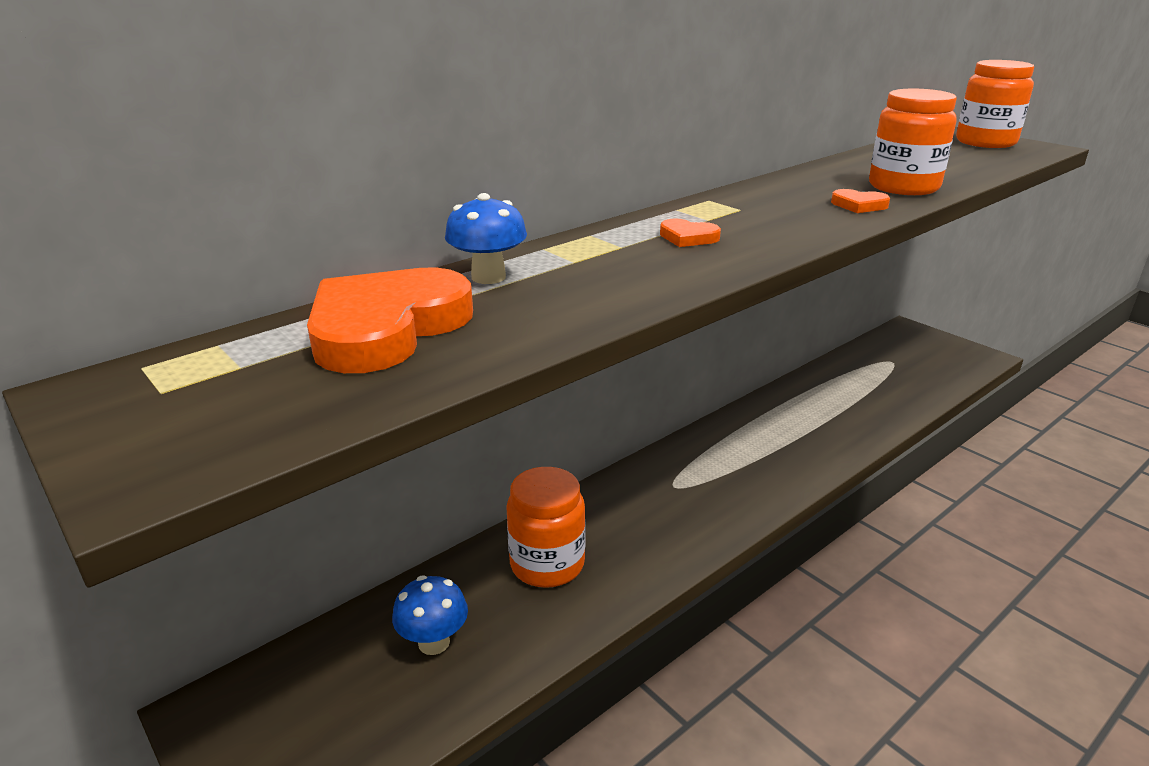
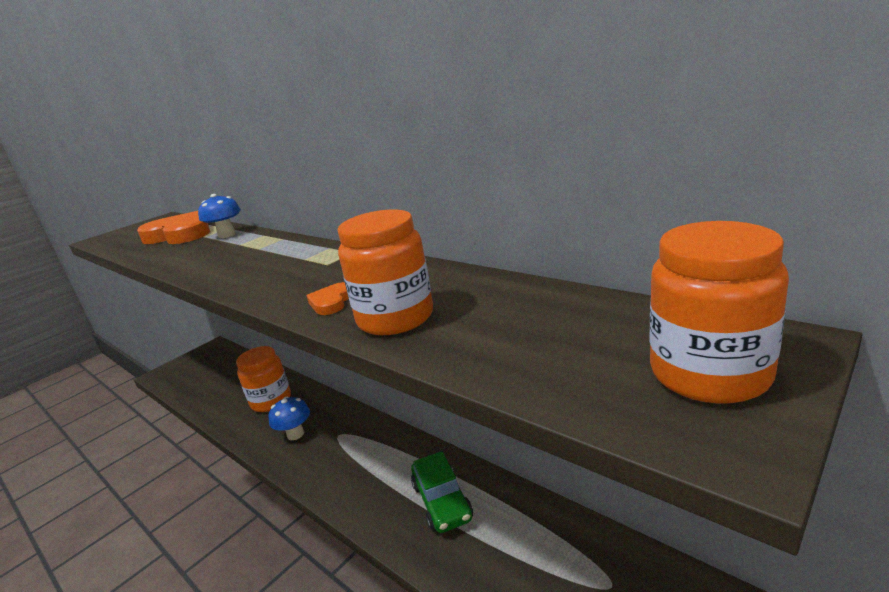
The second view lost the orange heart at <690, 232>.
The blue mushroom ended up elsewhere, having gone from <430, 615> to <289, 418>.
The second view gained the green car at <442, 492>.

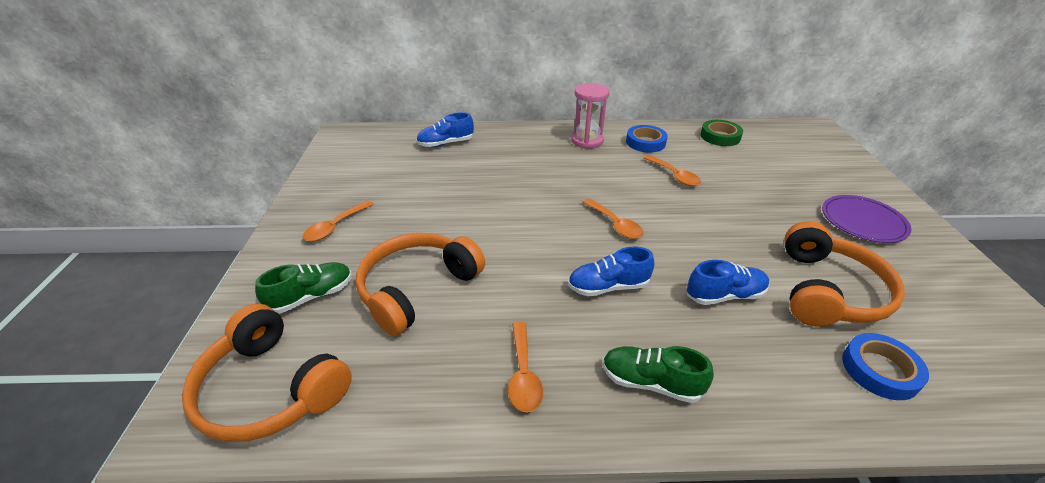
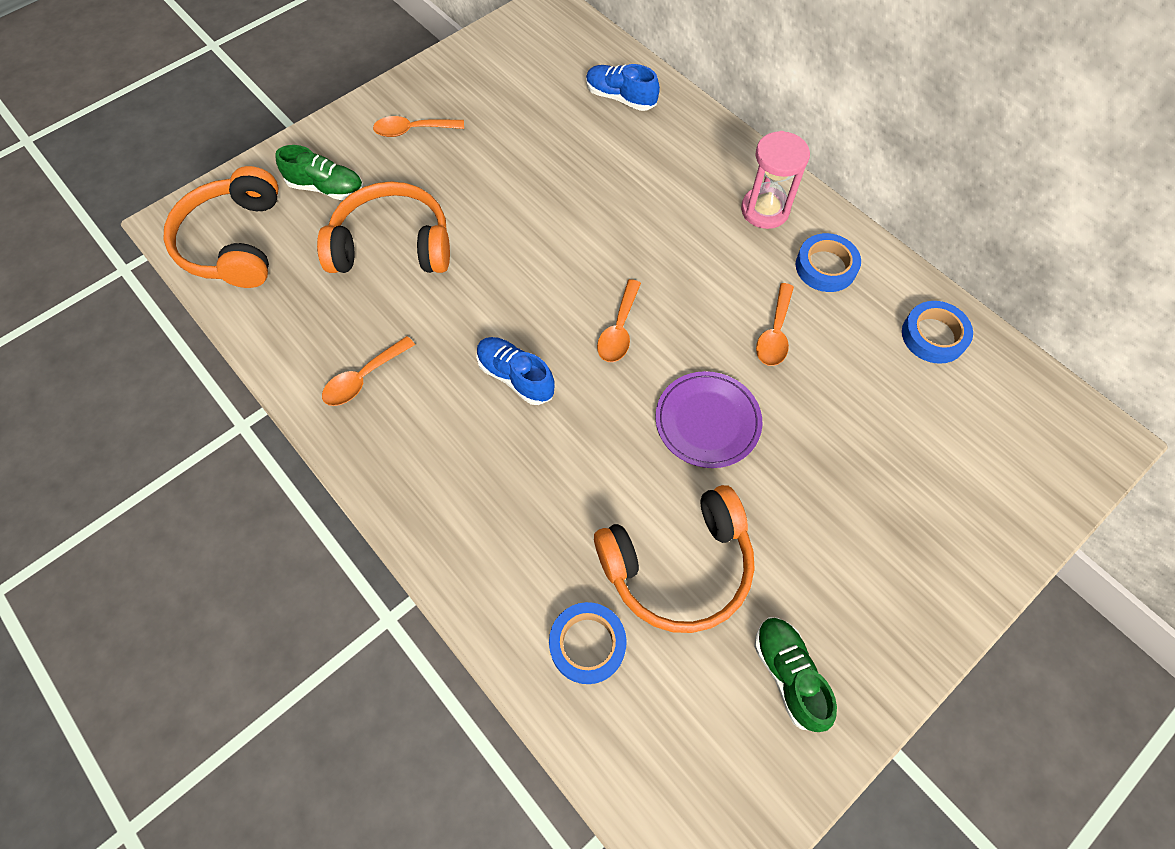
What was the green tape at <721, 133> turned into the blue tape at <937, 332>.
The purple plate ended up elsewhere, having gone from <867, 219> to <708, 419>.
The second view lost the blue shoe at <728, 282>.
The green shoe ended up elsewhere, having gone from <658, 374> to <795, 674>.

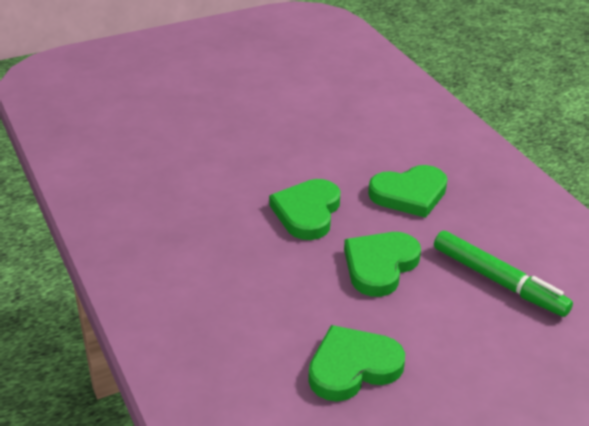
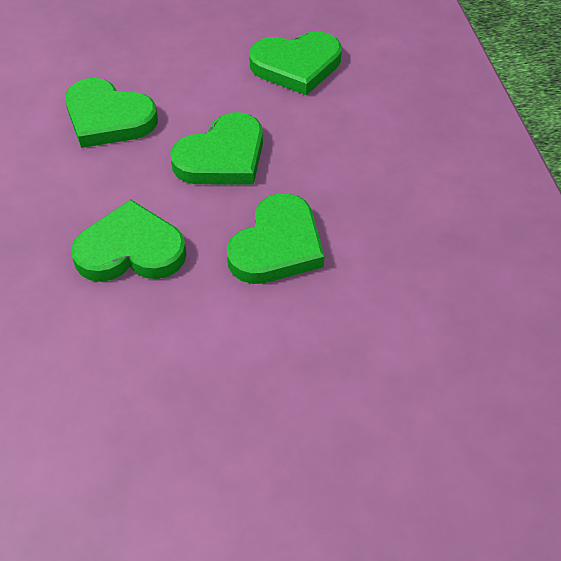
Where the green marker stood at <503, 274>, the green heart came to stand at <111, 113>.

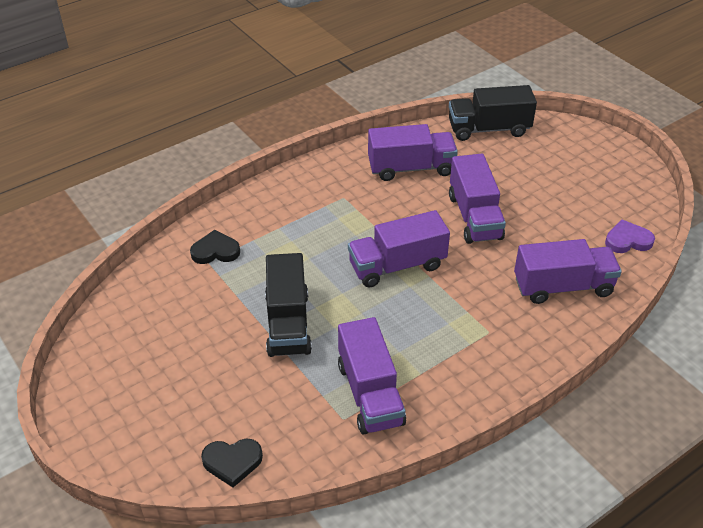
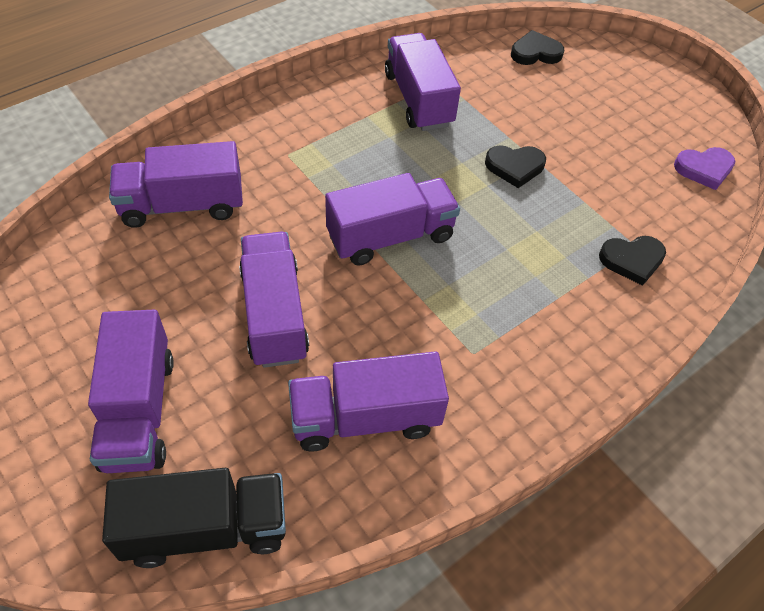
The purple heart ended up elsewhere, having gone from <630, 236> to <704, 168>.
Where the black truck stood at <288, 305>, the black heart came to stand at <515, 166>.
The second view gained the purple truck at <131, 391>.

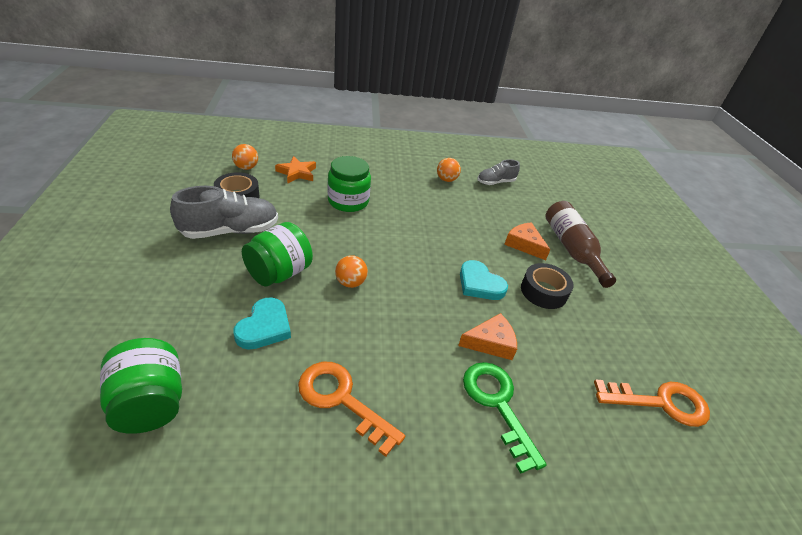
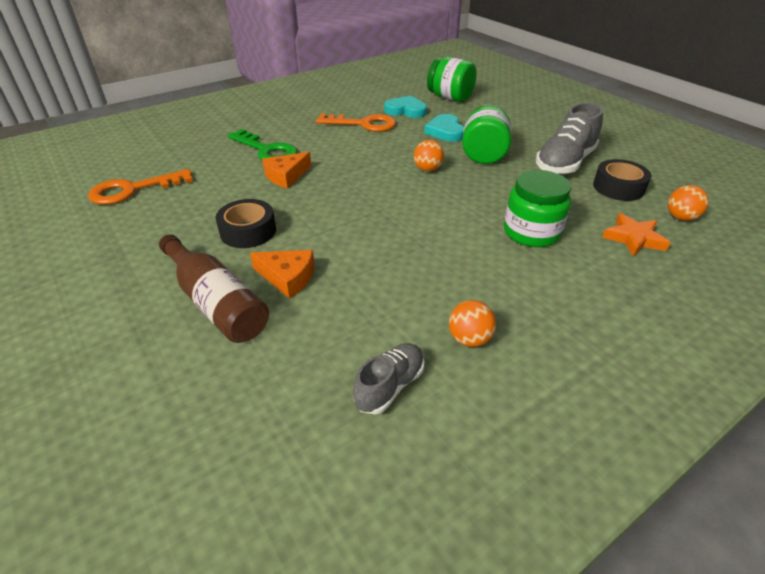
The turquoise heart ended up elsewhere, having gone from <484, 280> to <405, 107>.

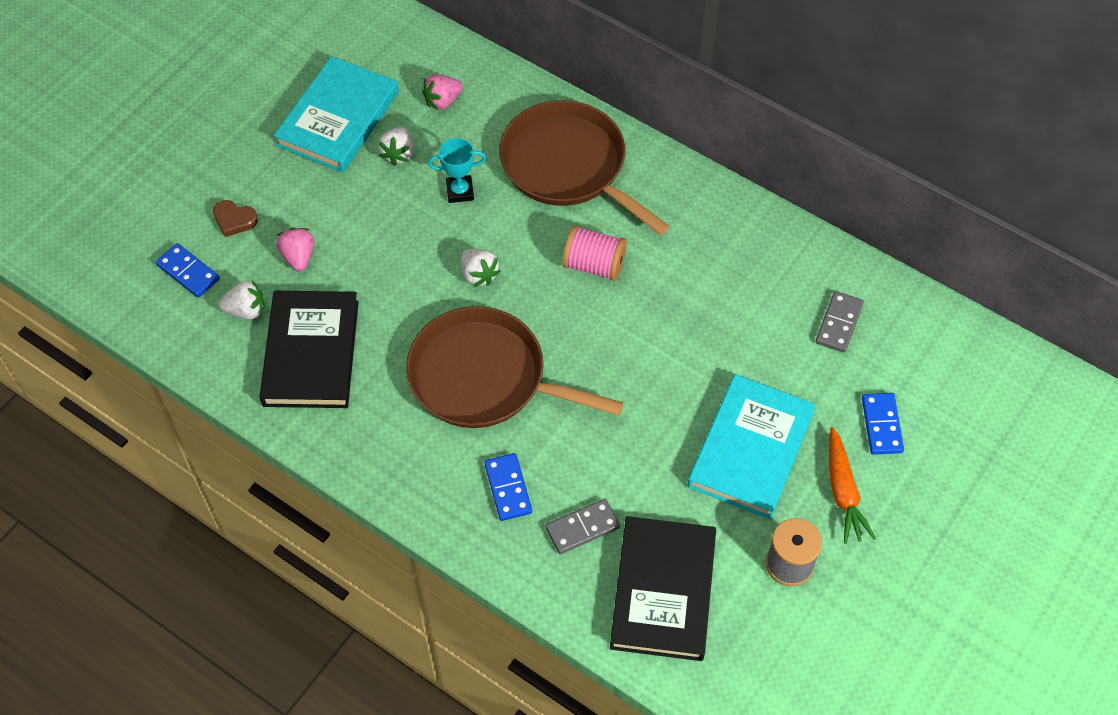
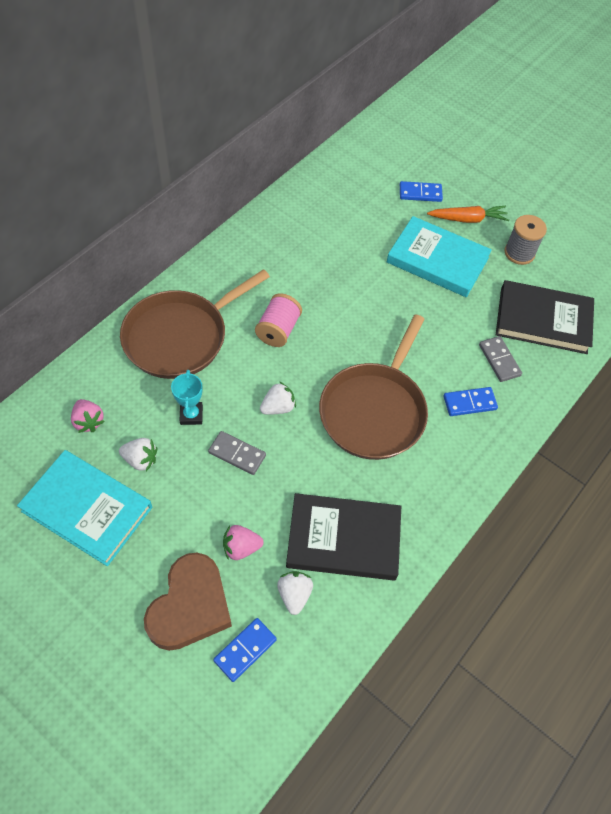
The size of the brown heart at <235, 218> changed by a factor of 2.21.
The grey domino ended up elsewhere, having gone from <840, 322> to <237, 453>.

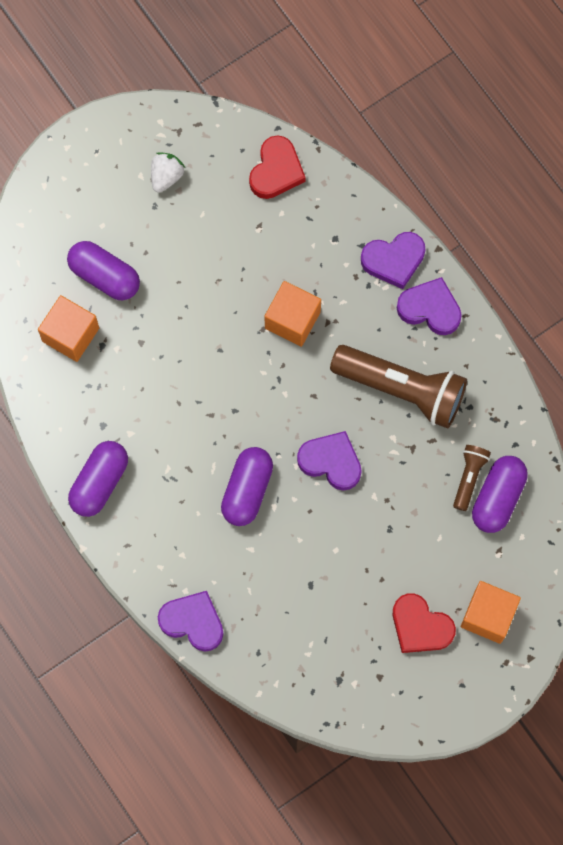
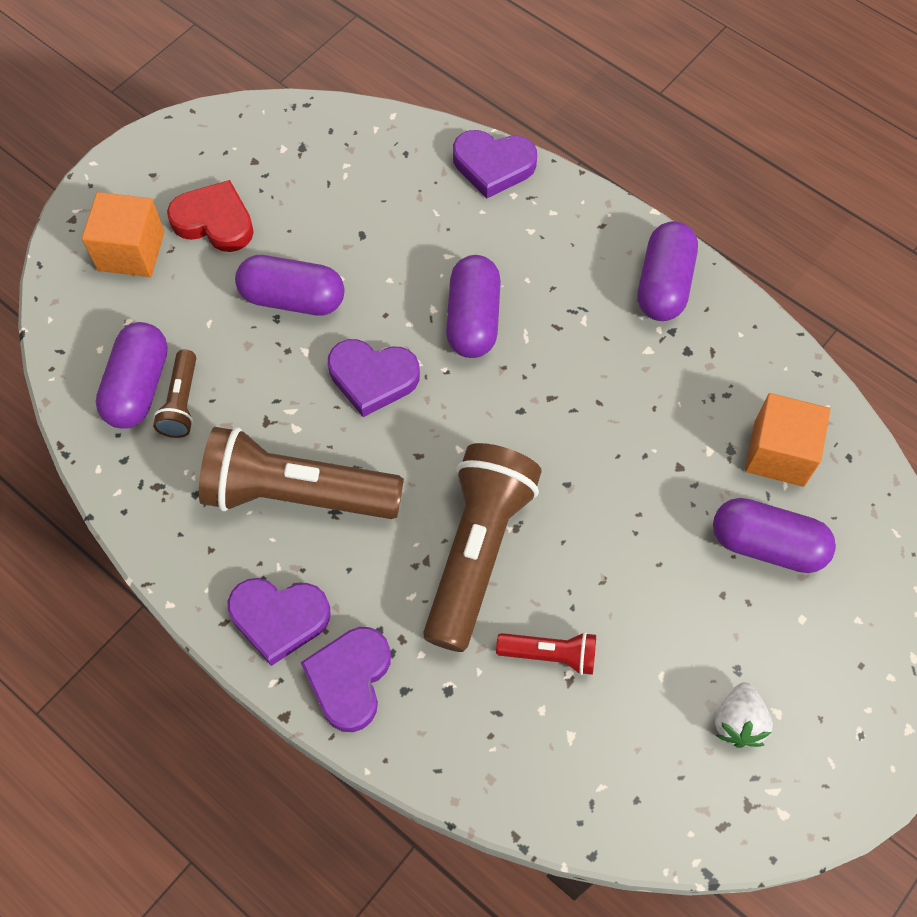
The second view lost the red heart at <277, 167>.
The purple heart at <393, 260> ended up facing another way, 45 degrees counterclockwise from before.
Where the orange cube stood at <292, 314>, the brown flashlight came to stand at <482, 547>.
The second view gained the purple capsule at <290, 285>.
The second view gained the red flashlight at <546, 653>.

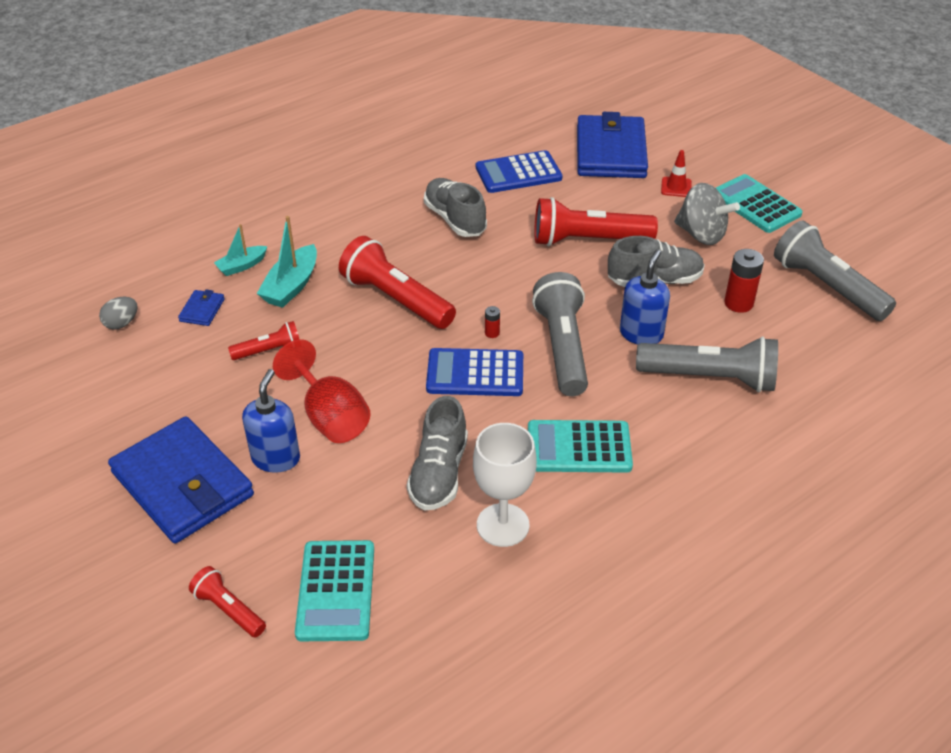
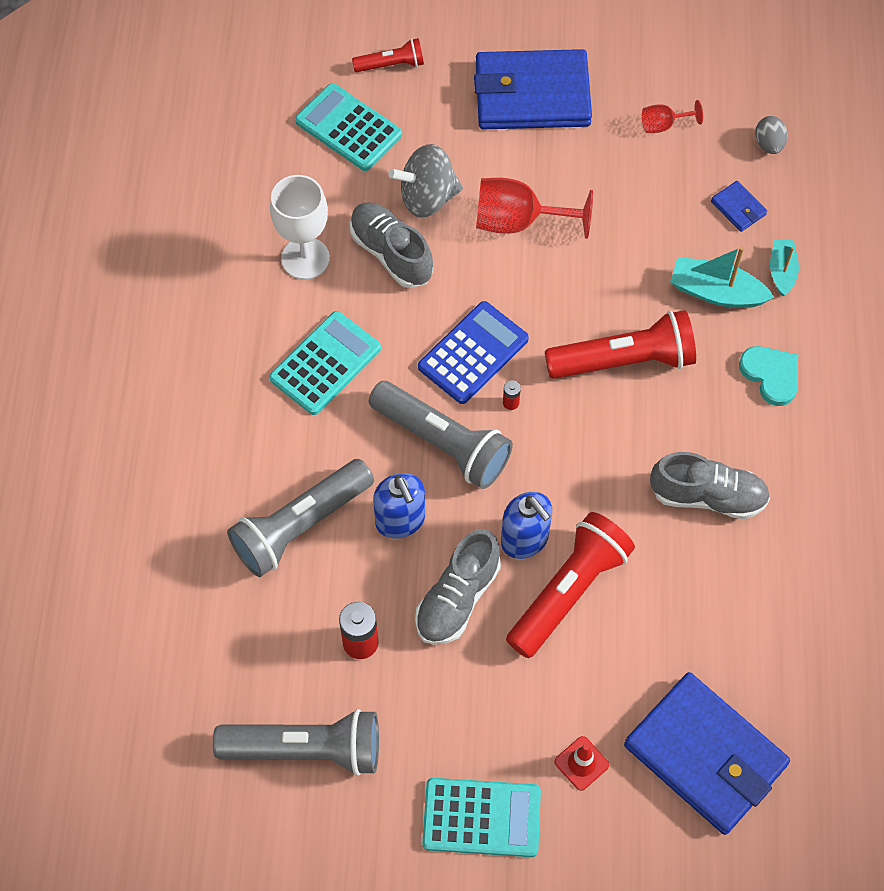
The second view lost the blue calculator at <519, 171>.
The grey spinning top ended up elsewhere, having gone from <707, 214> to <425, 181>.
The turquoise boat at <287, 262> ended up facing another way, 45 degrees counterclockwise from before.
The second view lost the red flashlight at <264, 340>.
The blue soap dispenser ended up elsewhere, having gone from <271, 421> to <526, 525>.
The second view gained the red goblet at <672, 116>.
The second view gained the turquoise heart at <768, 376>.

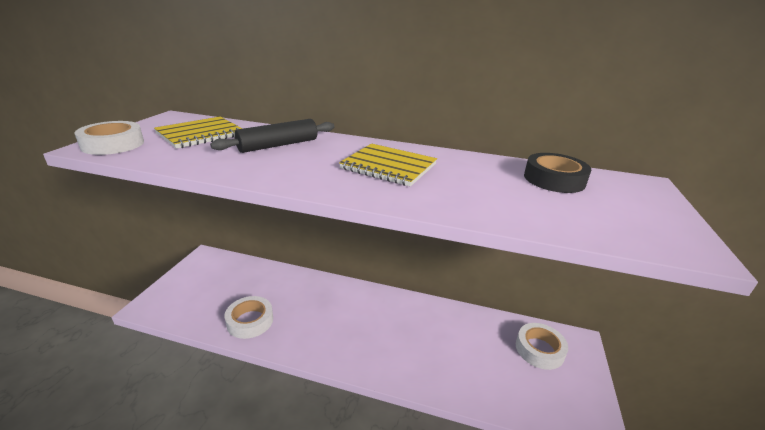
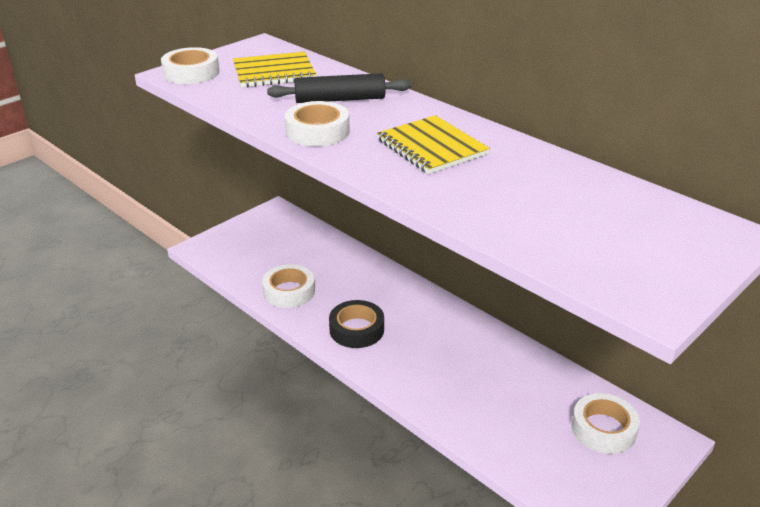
The black tape ended up elsewhere, having gone from <557, 173> to <356, 324>.
The second view gained the white tape at <317, 124>.

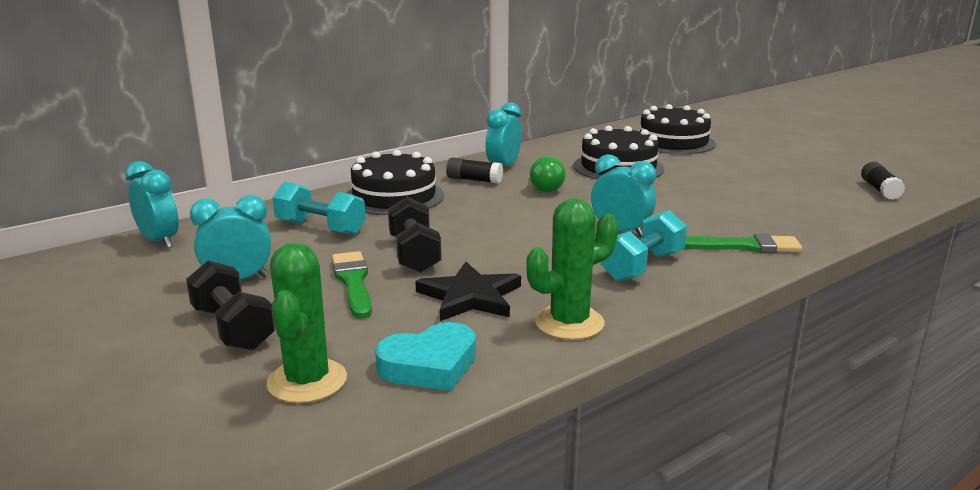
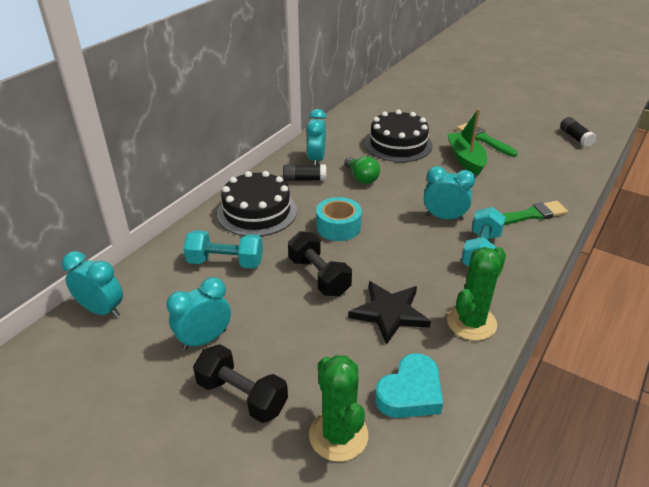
The second view lost the black cake at <678, 129>.
The green brush ended up elsewhere, having gone from <352, 285> to <487, 140>.
The second view gained the green boat at <467, 141>.
The second view gained the turquoise tape at <339, 219>.

